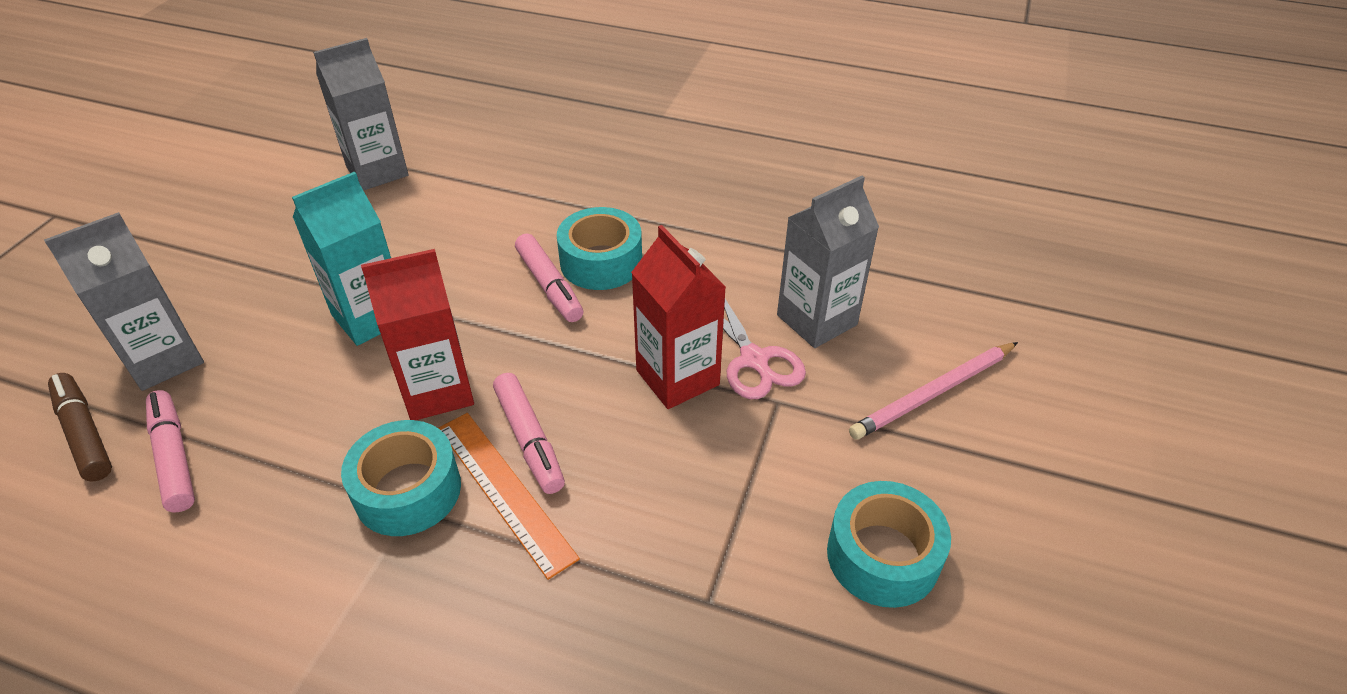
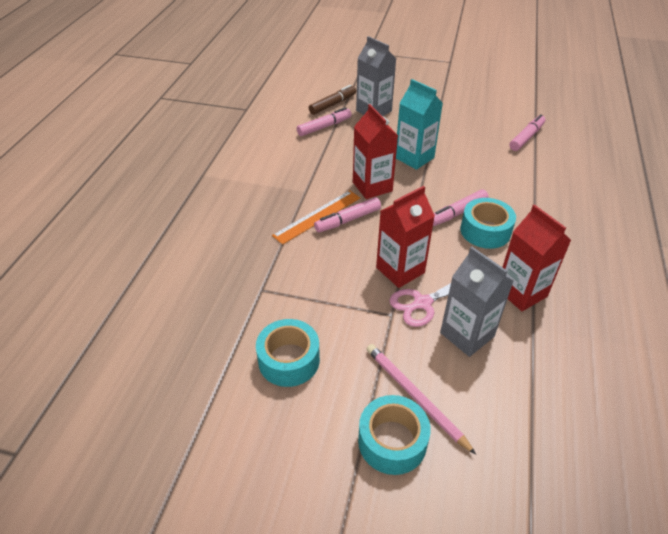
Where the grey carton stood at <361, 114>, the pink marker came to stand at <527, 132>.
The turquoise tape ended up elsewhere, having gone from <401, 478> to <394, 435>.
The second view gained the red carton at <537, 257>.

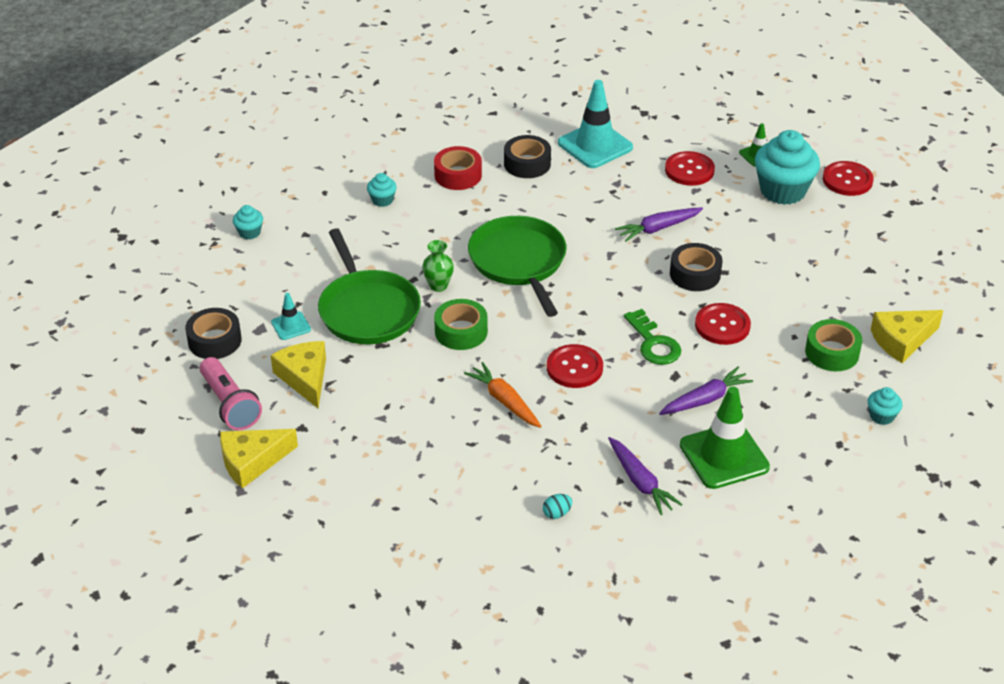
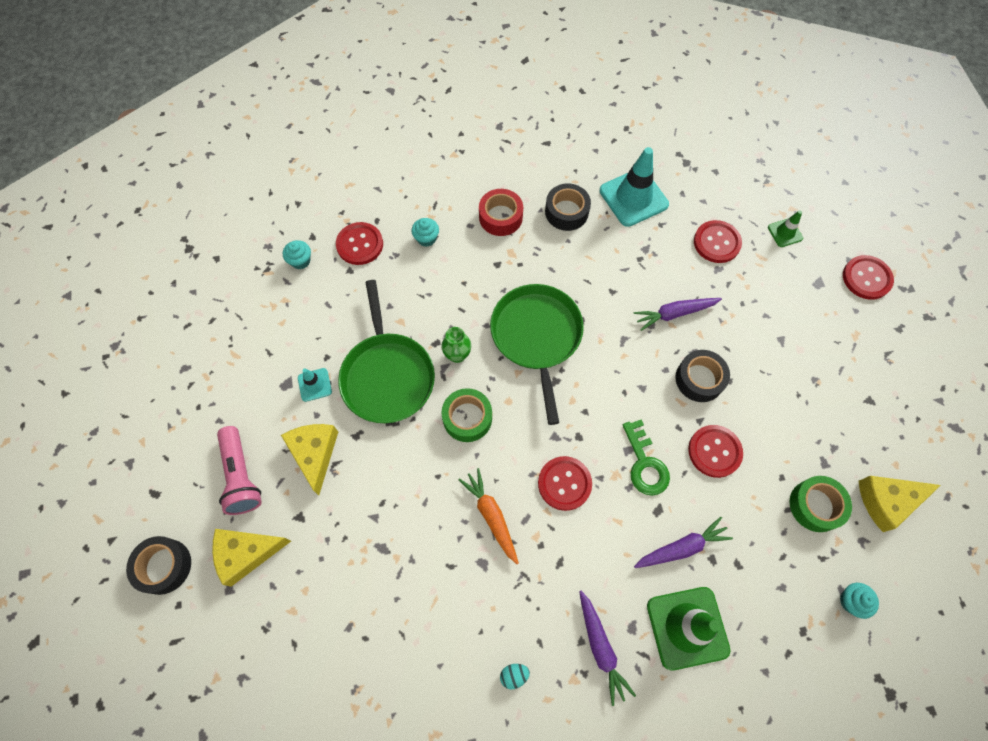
The second view lost the turquoise cupcake at <787, 167>.
The black tape ended up elsewhere, having gone from <213, 333> to <158, 565>.
The second view gained the red button at <359, 243>.

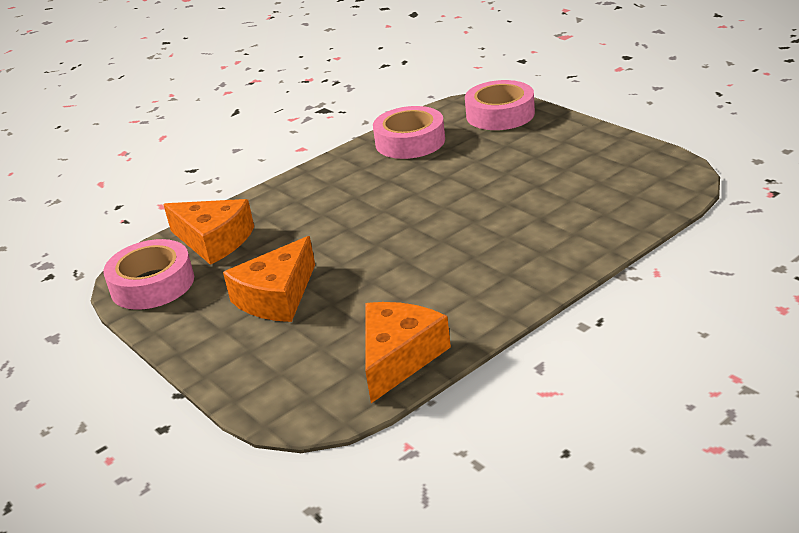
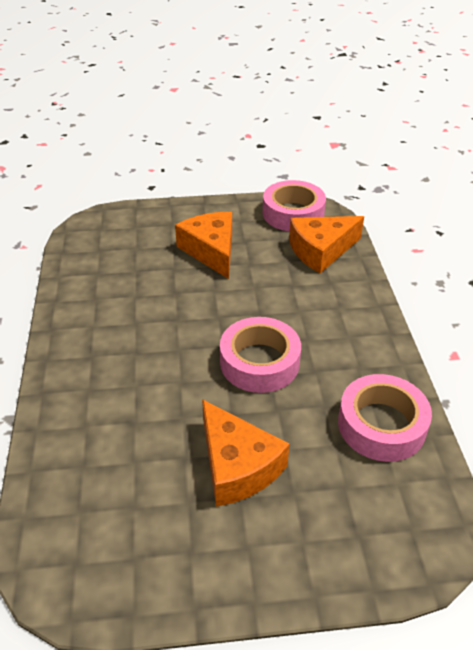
The pink tape ended up elsewhere, having gone from <500, 105> to <260, 355>.
The orange cheese ended up elsewhere, having gone from <408, 352> to <246, 453>.

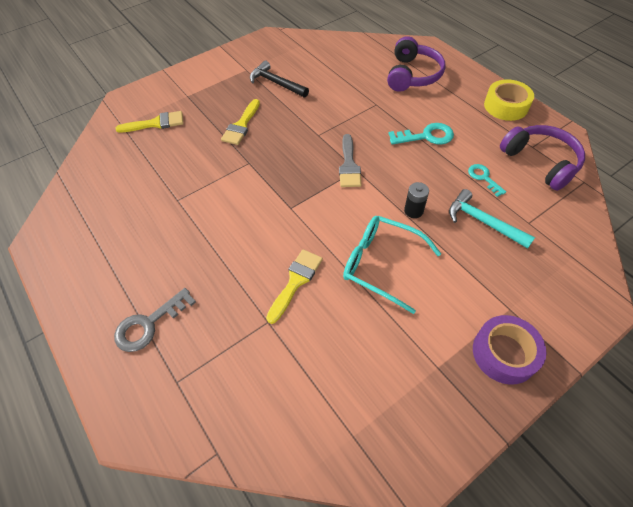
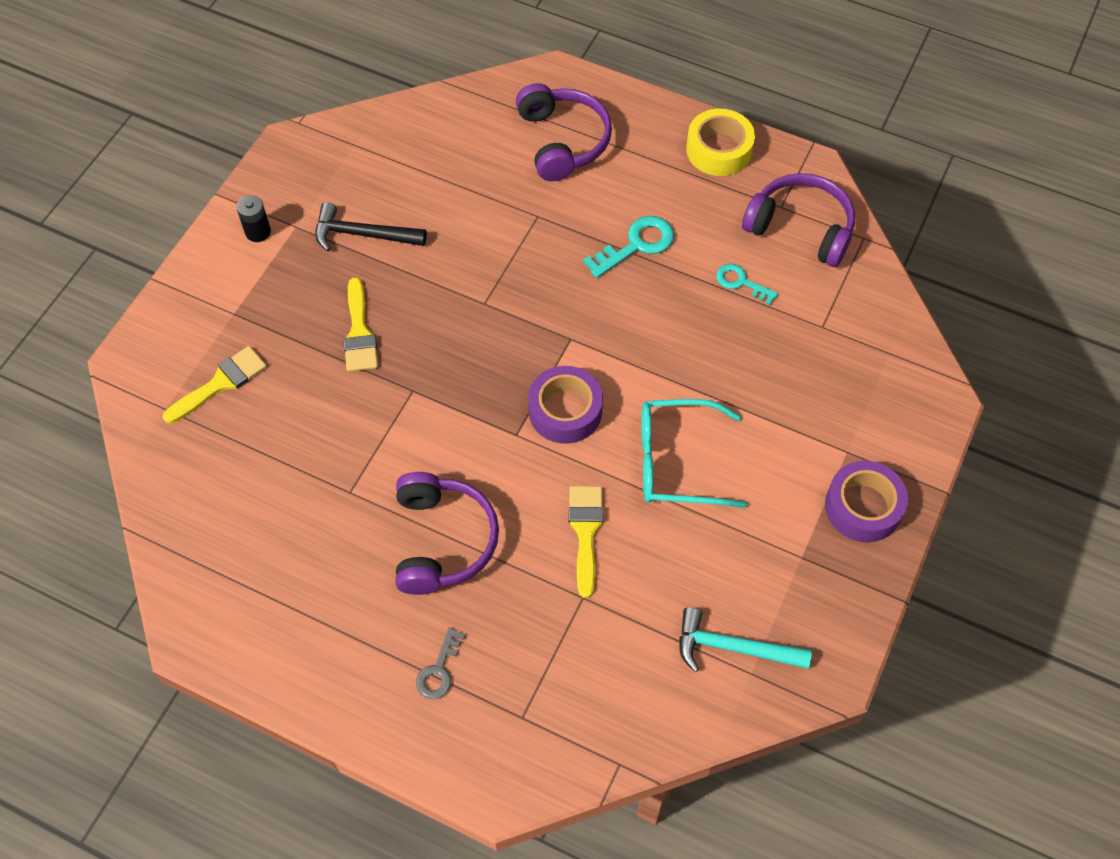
The second view lost the grey brush at <350, 160>.
The black battery ended up elsewhere, having gone from <416, 200> to <253, 218>.
The turquoise hammer ended up elsewhere, having gone from <492, 219> to <745, 639>.
The size of the grey key at <155, 320> changed by a factor of 0.65.
The second view gained the purple tape at <565, 405>.
The second view gained the purple headphones at <447, 533>.

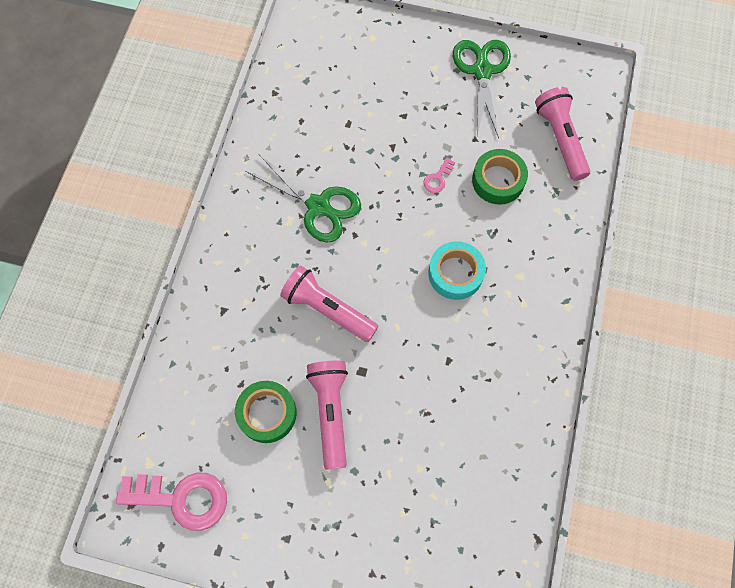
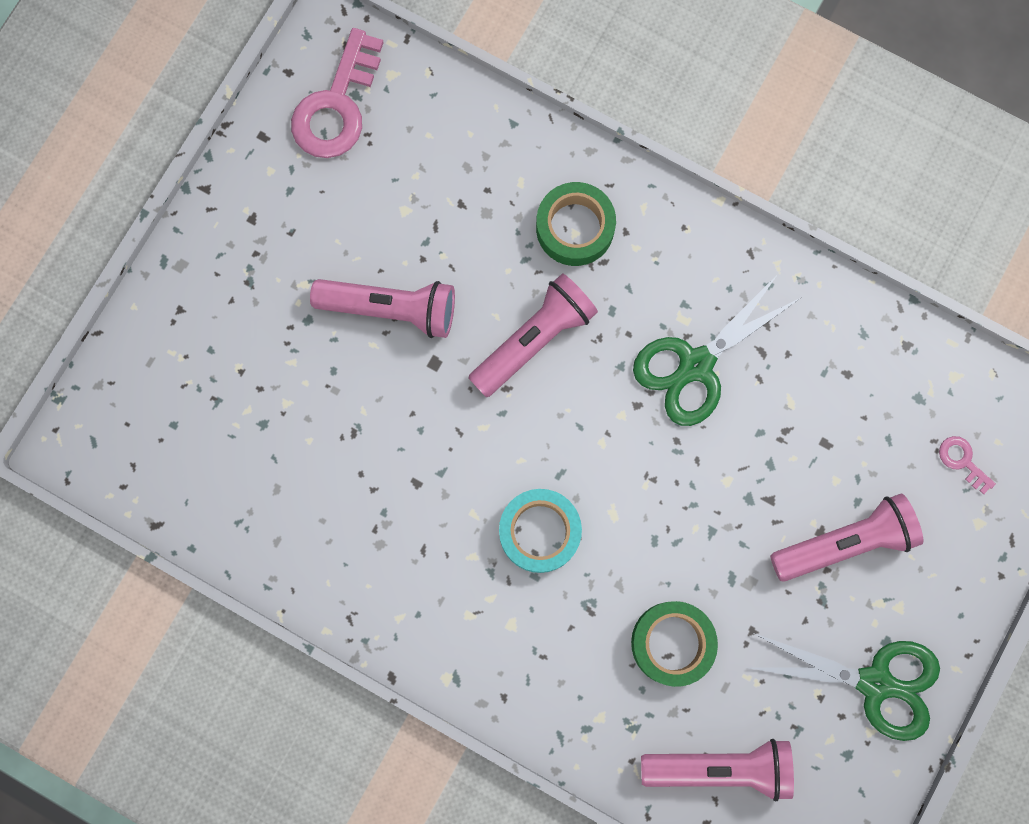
The pink key ended up elsewhere, having gone from <439, 175> to <967, 465>.
The green tape ended up elsewhere, having gone from <266, 412> to <576, 224>.
The second view gained the pink flashlight at <846, 538>.

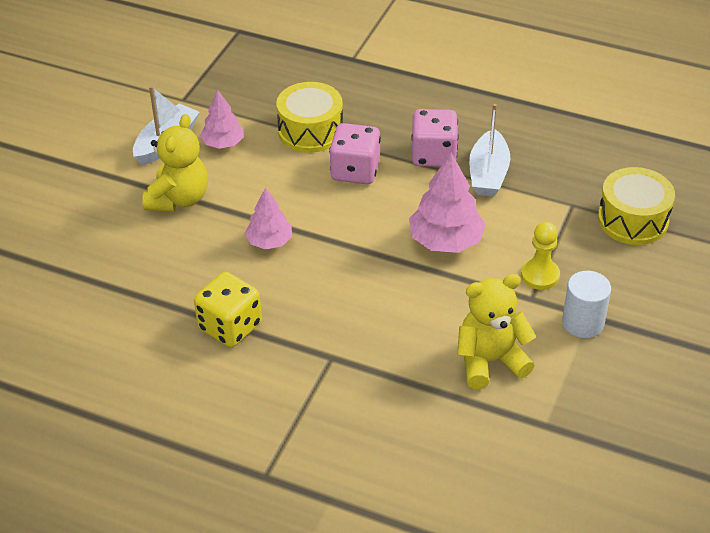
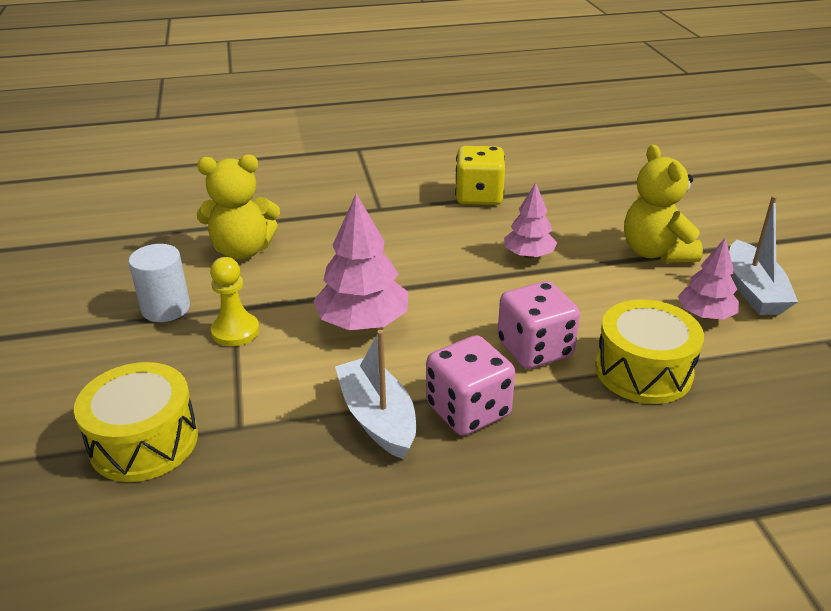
The yellow teddy bear at <496, 331> ended up facing another way, 45 degrees clockwise from before.

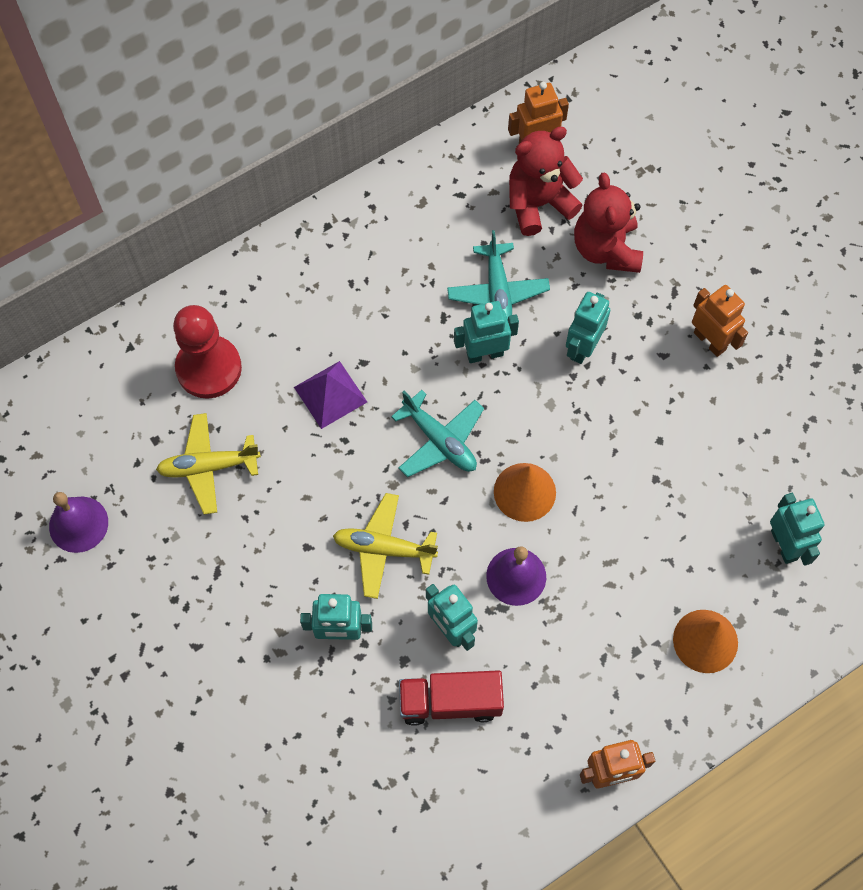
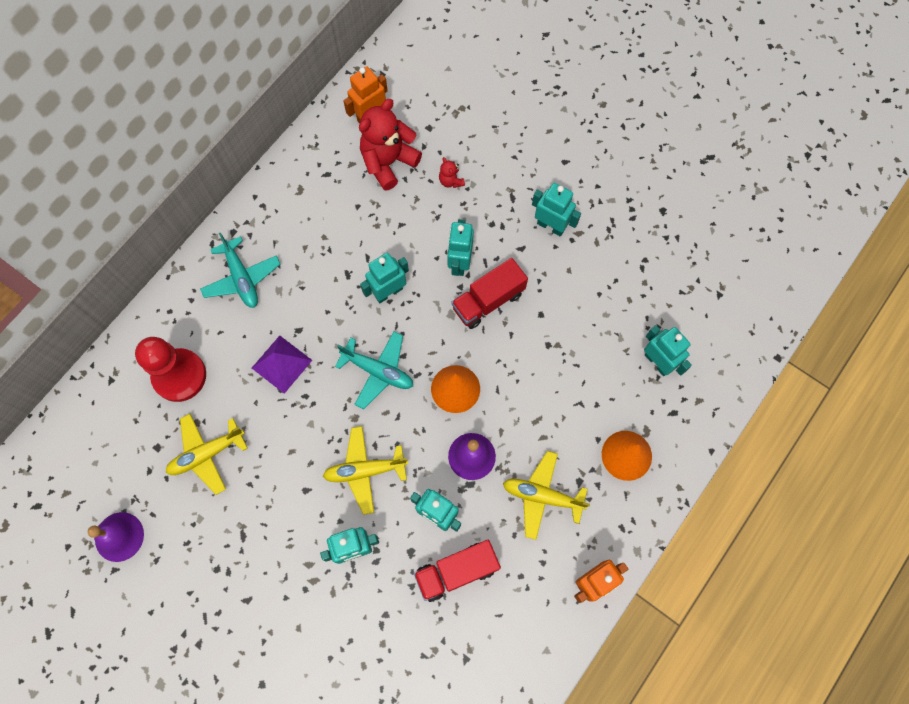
The size of the red teddy bear at <608, 222> changed by a factor of 0.44.
The turquoise plane ended up elsewhere, having gone from <498, 274> to <240, 270>.
What was the orange robot at <720, 321> turned into the turquoise robot at <556, 210>.
The second view gained the red truck at <489, 293>.
The second view gained the yellow plane at <546, 495>.

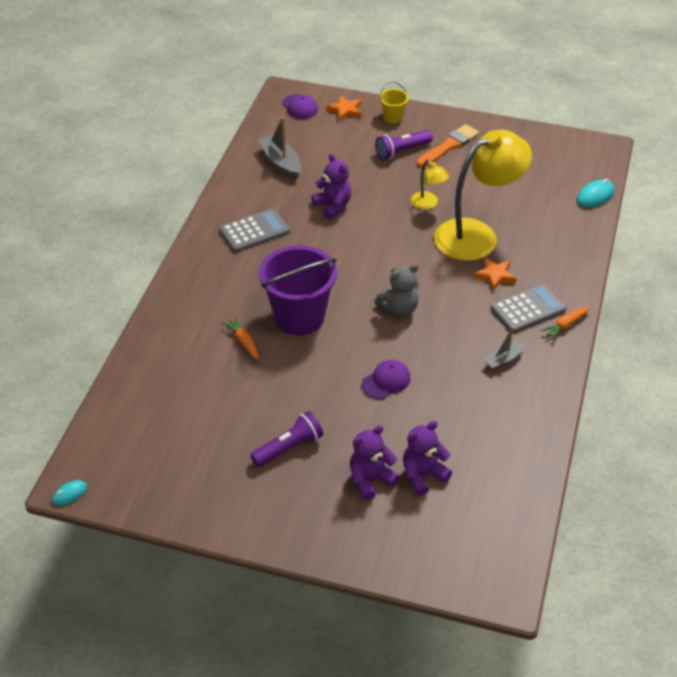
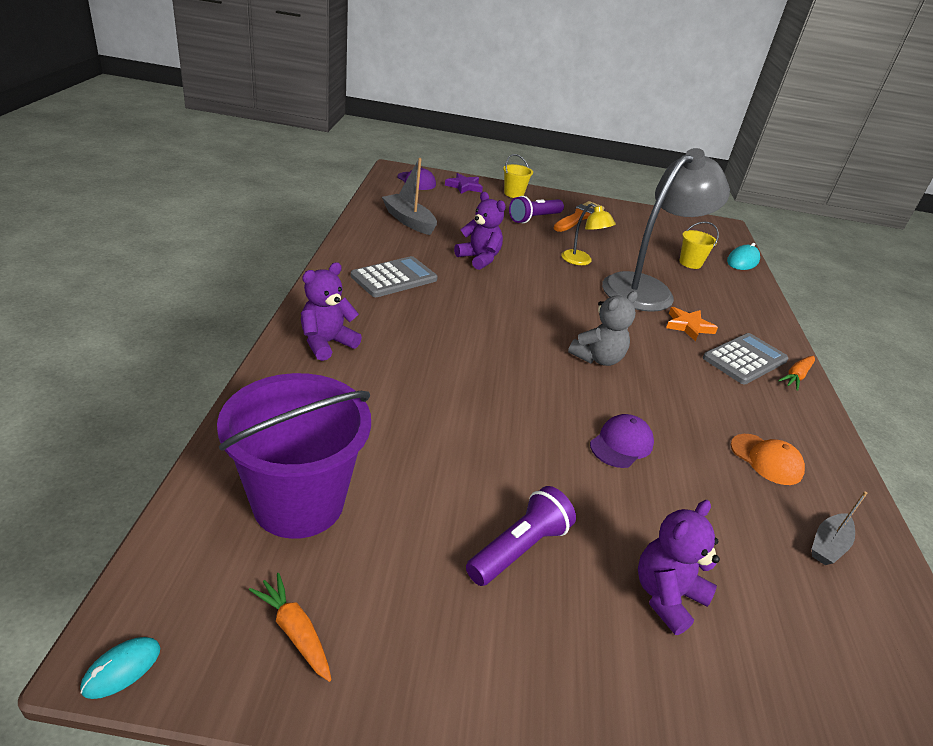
What was the orange star at <343, 108> turned into the purple star at <464, 183>.
What was the yellow lamp at <483, 195> turned into the grey lamp at <666, 230>.
The purple bucket ended up elsewhere, having gone from <298, 290> to <294, 456>.
The orange carrot ended up elsewhere, having gone from <240, 338> to <290, 627>.
The grey boat ended up elsewhere, having gone from <504, 348> to <839, 528>.
The purple teddy bear ended up elsewhere, having gone from <427, 458> to <331, 311>.
The second view gained the yellow bucket at <699, 245>.
The second view gained the orange cap at <768, 459>.

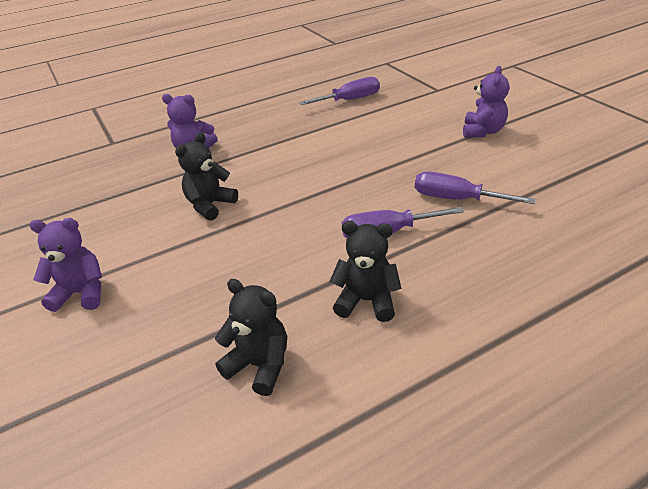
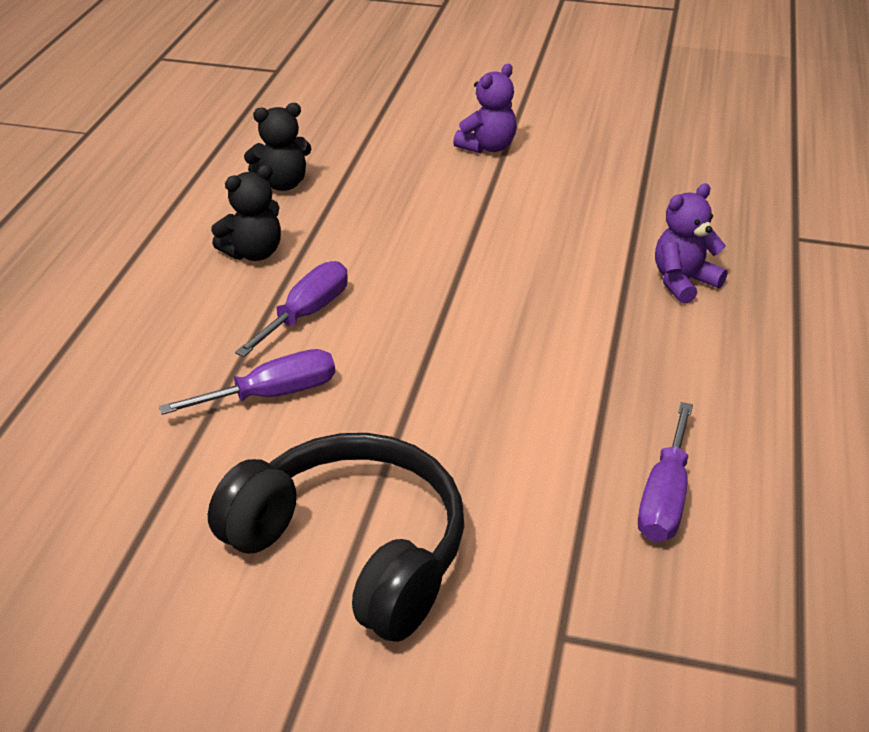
Where the purple teddy bear stood at <486, 102>, the black headphones came to stand at <336, 537>.
The second view lost the black teddy bear at <206, 177>.

